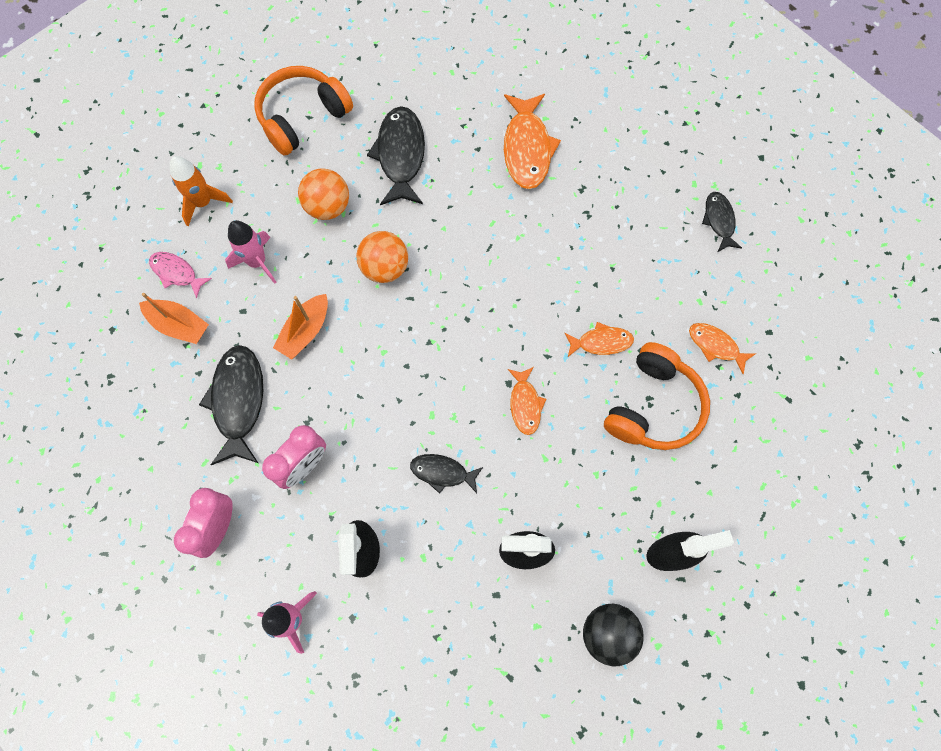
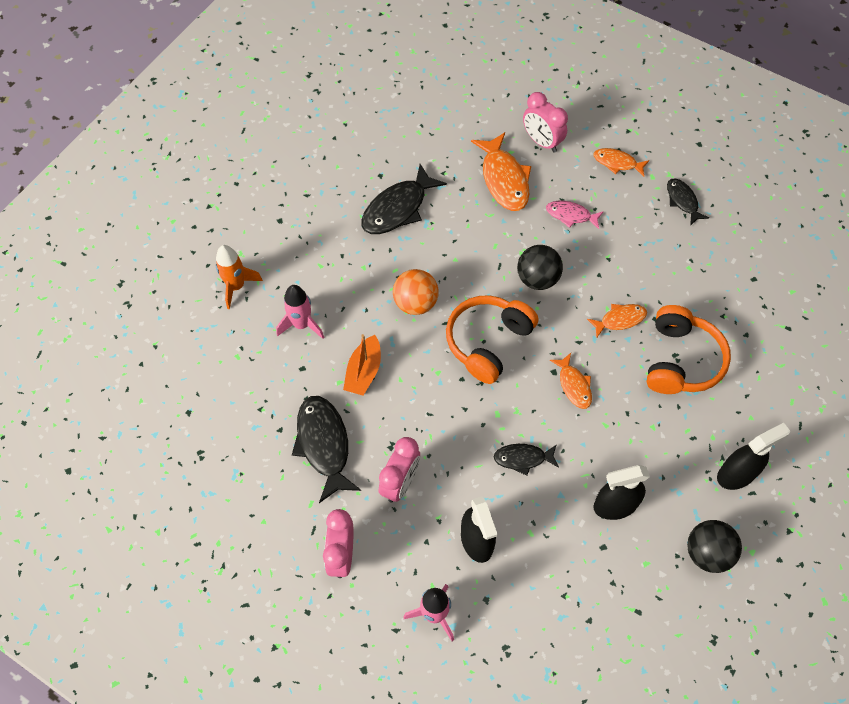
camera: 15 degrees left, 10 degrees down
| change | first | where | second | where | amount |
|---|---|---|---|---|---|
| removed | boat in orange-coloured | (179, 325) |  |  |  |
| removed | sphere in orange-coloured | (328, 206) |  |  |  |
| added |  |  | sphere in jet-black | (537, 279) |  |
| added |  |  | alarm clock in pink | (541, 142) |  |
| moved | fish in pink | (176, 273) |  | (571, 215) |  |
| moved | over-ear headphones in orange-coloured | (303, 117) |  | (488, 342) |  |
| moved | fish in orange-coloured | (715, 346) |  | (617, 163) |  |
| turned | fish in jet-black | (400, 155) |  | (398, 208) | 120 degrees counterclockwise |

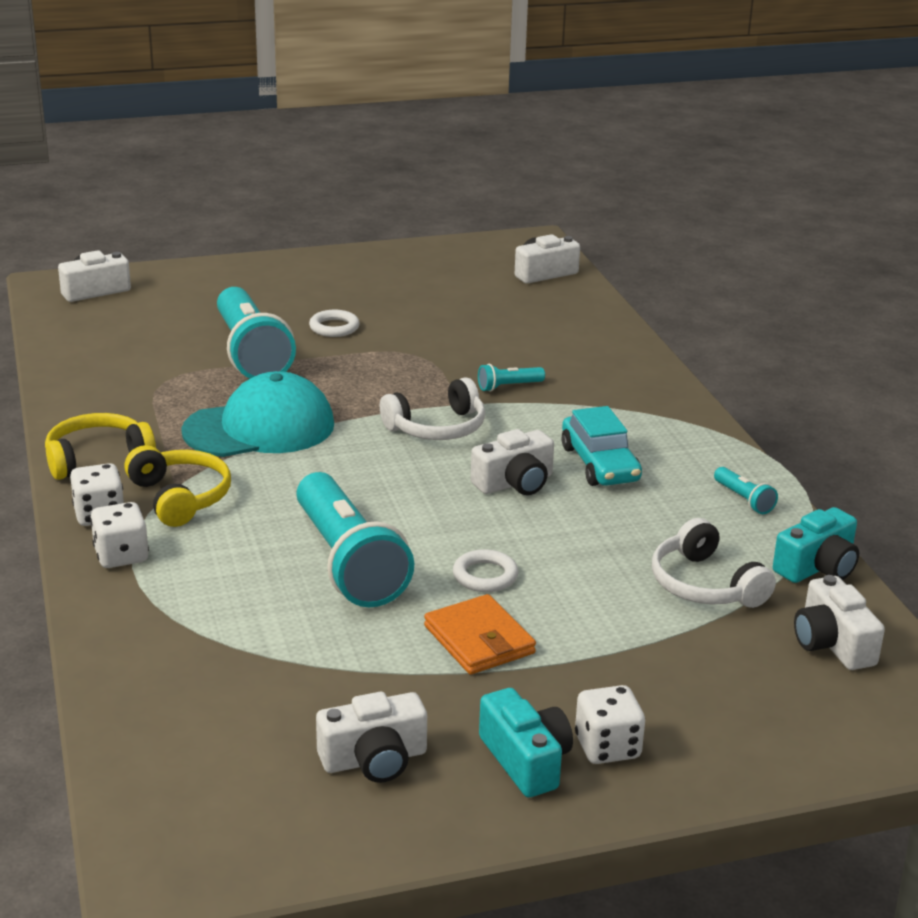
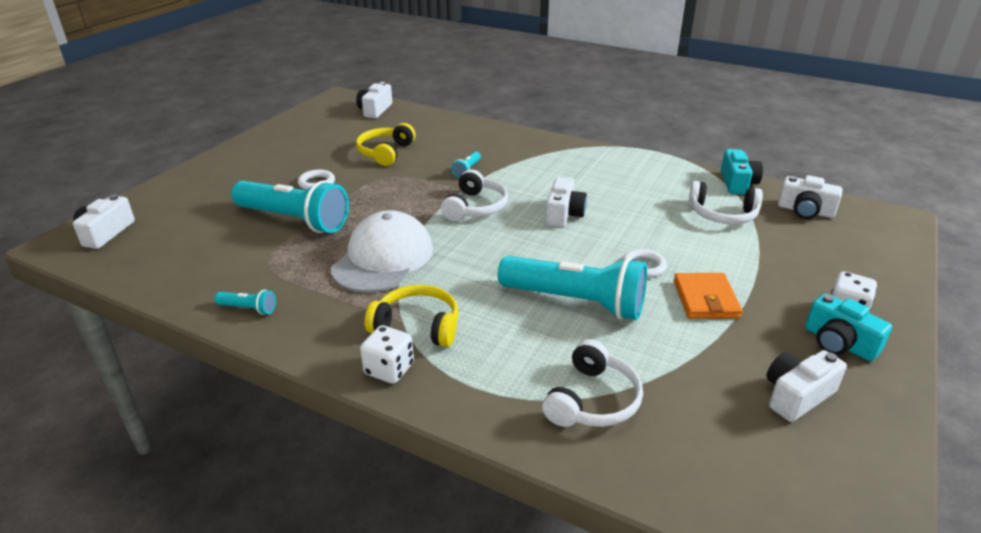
camera: 45 degrees left, 5 degrees up
| change | first | where | second | where | amount |
|---|---|---|---|---|---|
| removed | die in snow-white | (121, 556) |  |  |  |
| removed | car in teal | (599, 464) |  |  |  |
| added |  |  | over-ear headphones in snow-white | (592, 400) |  |
| moved | over-ear headphones in golden | (97, 458) |  | (385, 152) |  |
| moved | torch in teal | (743, 500) |  | (248, 309) |  |
| recoloured | cap in teal | (259, 428) | cap in snow-white | (383, 258) |  |
| turned | compact camera in snow-white | (374, 759) |  | (796, 396) | 150 degrees counterclockwise |
| turned | billfold in orange-coloured | (479, 640) |  | (705, 299) | 75 degrees clockwise |
| turned | compact camera in teal | (526, 760) |  | (839, 343) | 150 degrees counterclockwise |

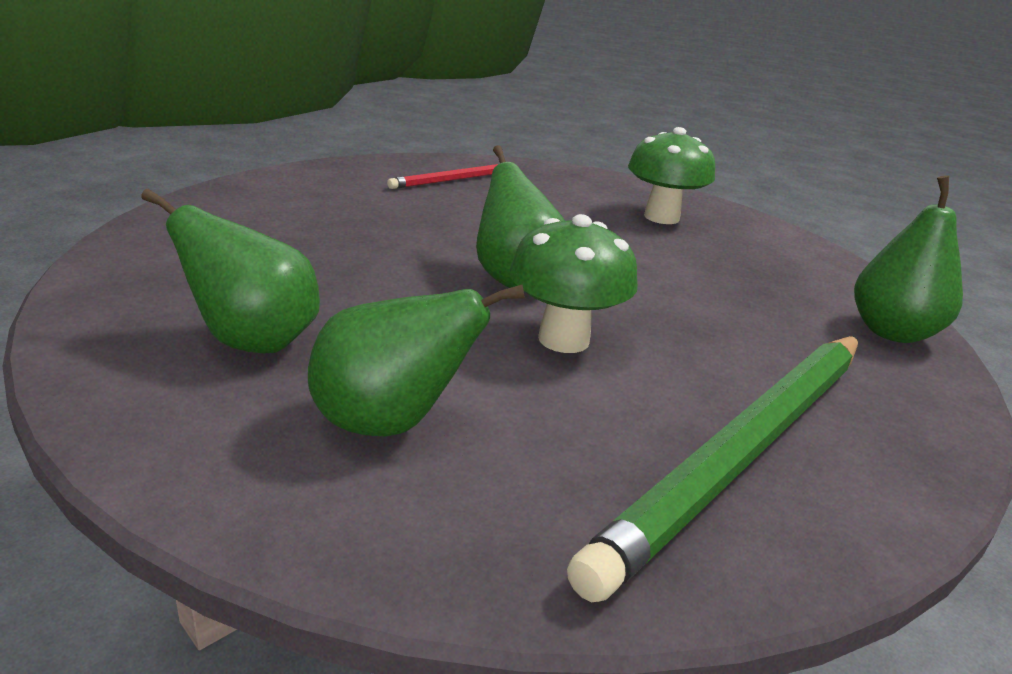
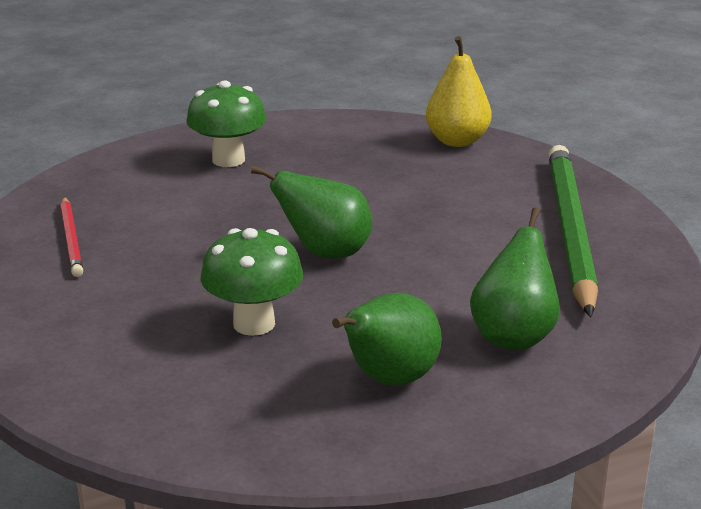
camera: 65 degrees left, 0 degrees up
| change | first | where | second | where | amount |
|---|---|---|---|---|---|
| moved | toadstool in green | (563, 339) |  | (254, 324) |  |
| recoloured | toy pear in green | (892, 332) | toy pear in golden | (457, 141) |  |
| turned | wooden pencil in green | (745, 451) |  | (569, 230) | 150 degrees counterclockwise |

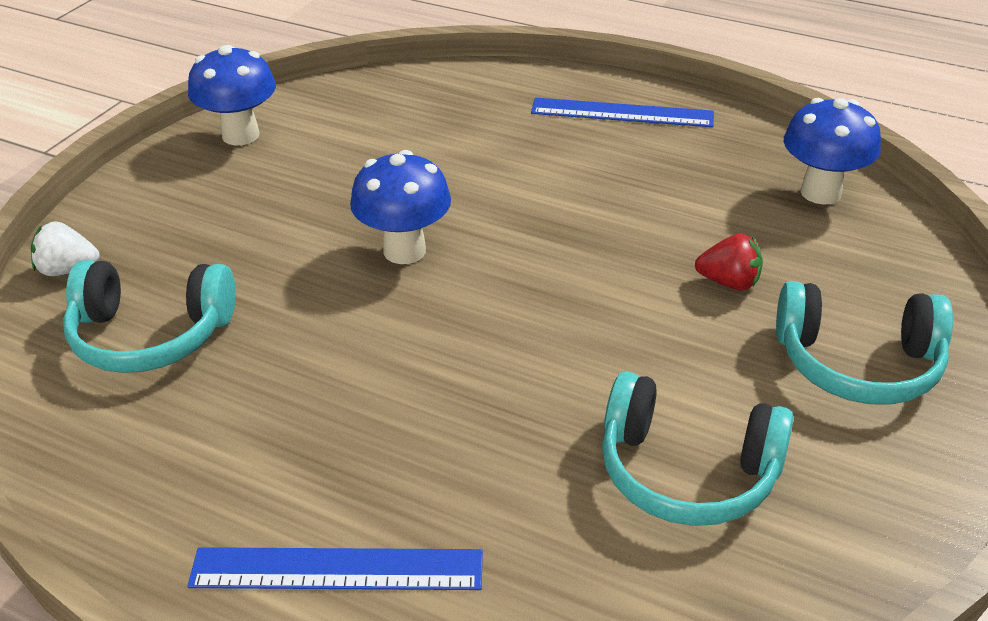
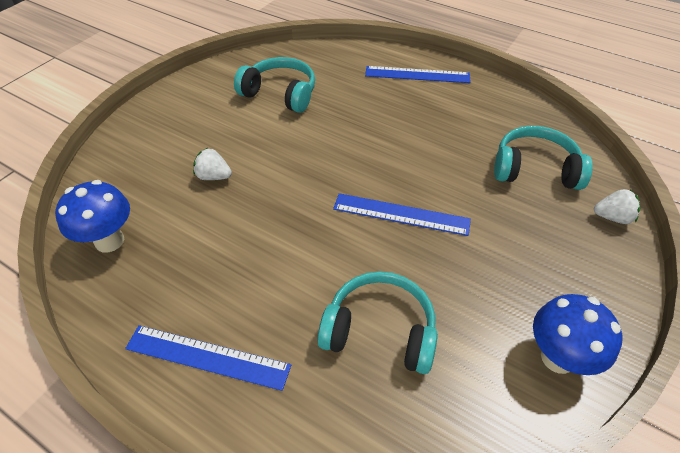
camera: 175 degrees left, 10 degrees up
| change | first | where | second | where | amount |
|---|---|---|---|---|---|
| moved | over-ear headphones in teal | (857, 363) |  | (380, 331) |  |
| replaced | toadstool in cobalt | (404, 251) | measuring stick in cobalt | (401, 214) |  |
| recoloured | strawberry in crimson | (729, 282) | strawberry in snow-white | (214, 176) |  |

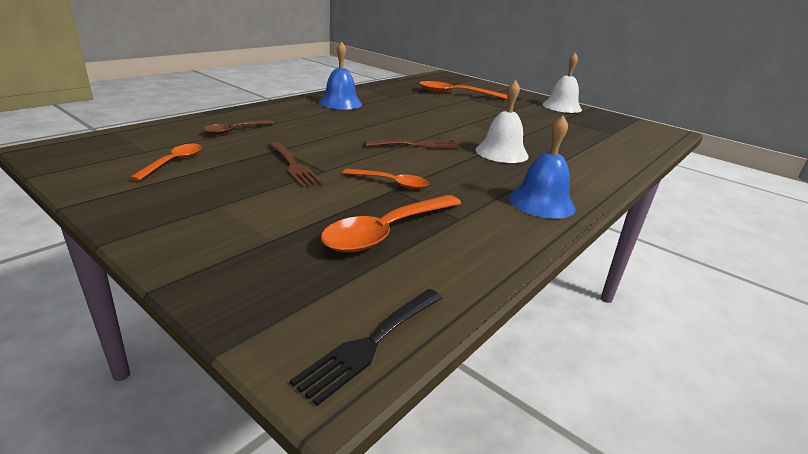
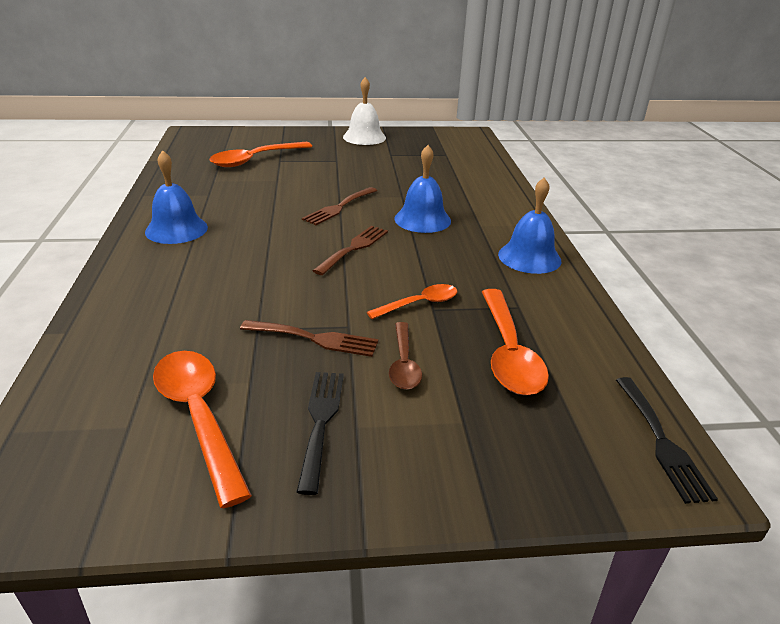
camera: 45 degrees left, 5 degrees up
| change | first | where | second | where | amount |
|---|---|---|---|---|---|
| added |  |  | fork in jet-black | (321, 421) |  |
| added |  |  | fork in dark brown | (339, 207) |  |
| moved | tablespoon in dark brown | (235, 130) |  | (404, 364) |  |
| recoloured | bell in snow-white | (501, 152) | bell in cobalt | (422, 219) |  |
| resized | tablespoon in orange-coloured | (173, 162) |  | (198, 416) | x1.68 |

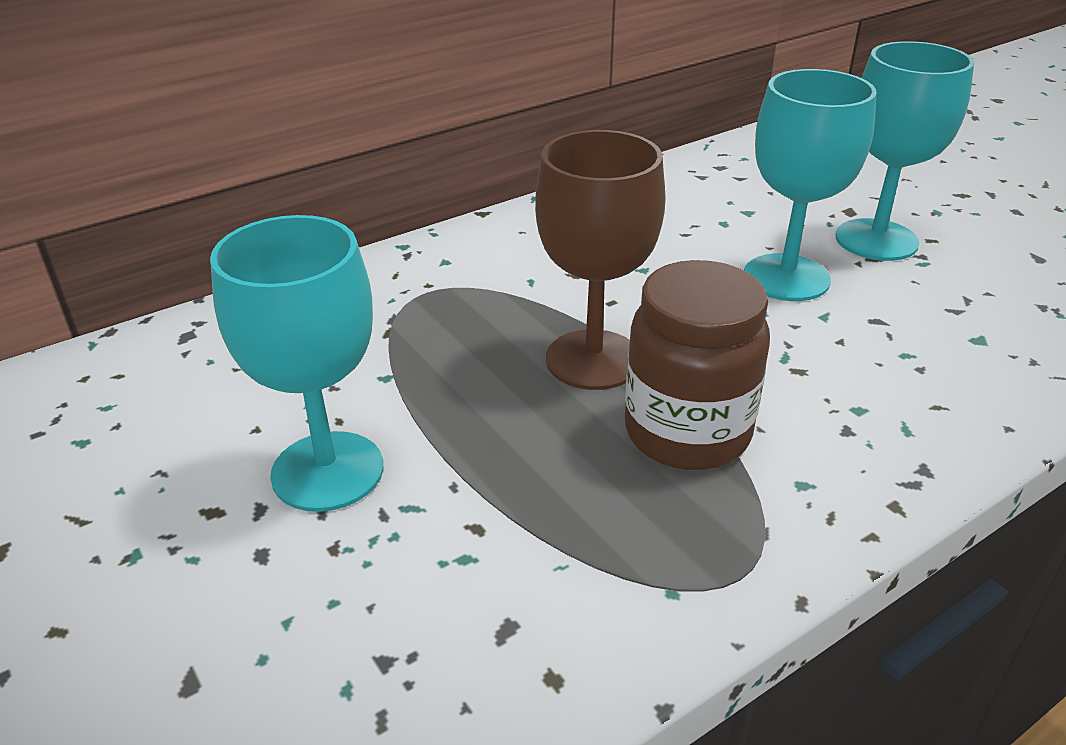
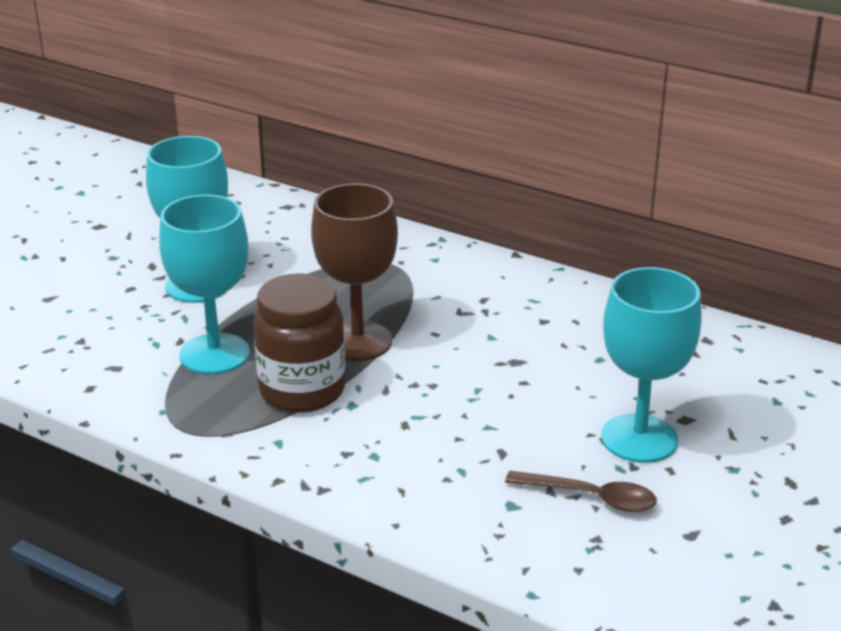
camera: 65 degrees right, 5 degrees down
| change | first | where | second | where | amount |
|---|---|---|---|---|---|
| added |  |  | tablespoon in dark brown | (591, 497) |  |
| moved | goblet in teal | (786, 278) |  | (214, 354) |  |

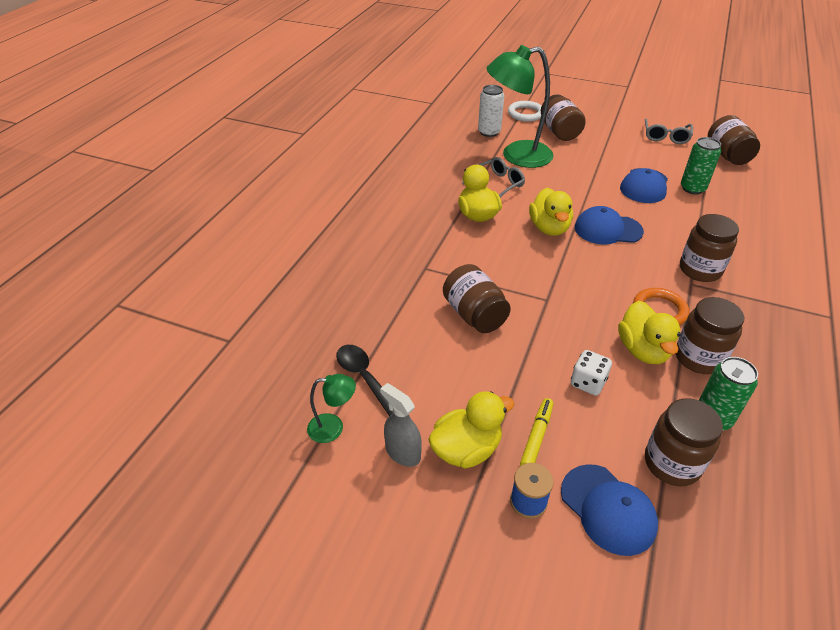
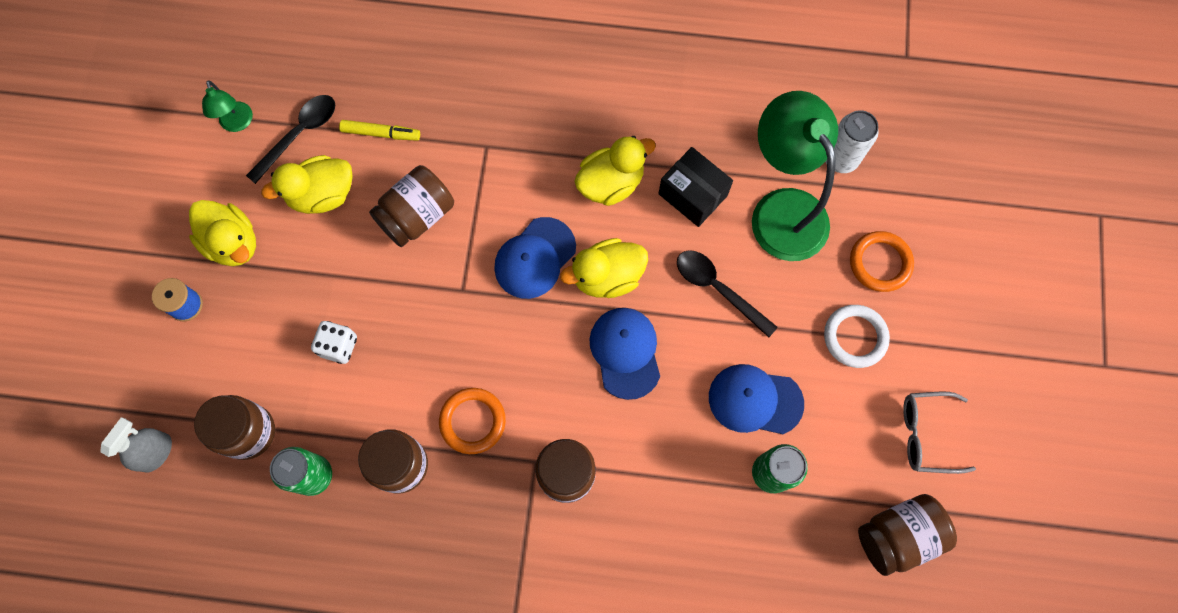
camera: 75 degrees right, 30 degrees up
| change | first | where | second | where | amount |
|---|---|---|---|---|---|
| added |  |  | tablespoon in jet-black | (718, 289) |  |
| moved | spray bottle in ash-grey | (402, 453) |  | (156, 452) |  |
| moved | torus in snow-white | (525, 114) |  | (855, 337) |  |
| moved | marker in golden | (536, 437) |  | (381, 133) |  |
| moved | cap in cobalt | (608, 509) |  | (535, 258) |  |
| moved | rubber duck in golden | (643, 350) |  | (322, 195) |  |
| replaced | spectacles in ash-grey | (496, 185) | box in jet-black | (692, 195) |  |
| replaced | jar in dark brown | (559, 132) | torus in orange-coloured | (880, 263) |  |

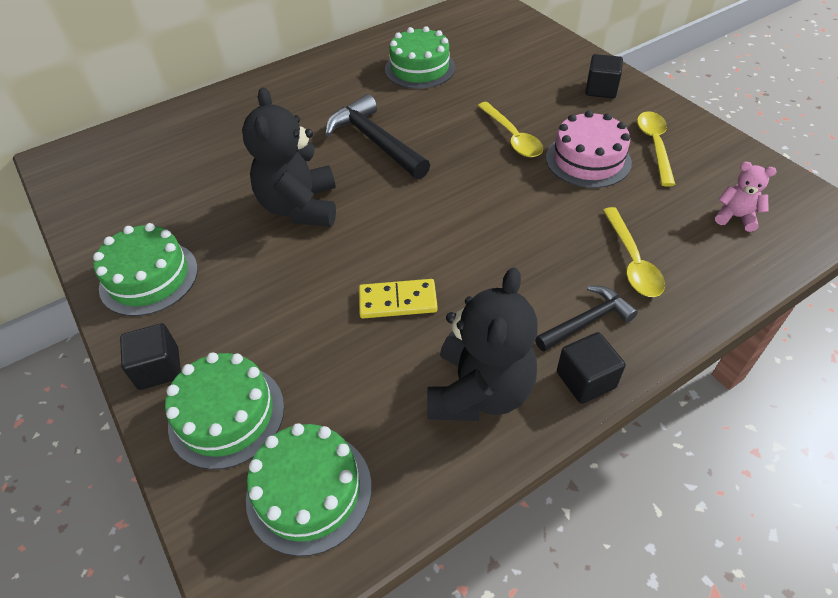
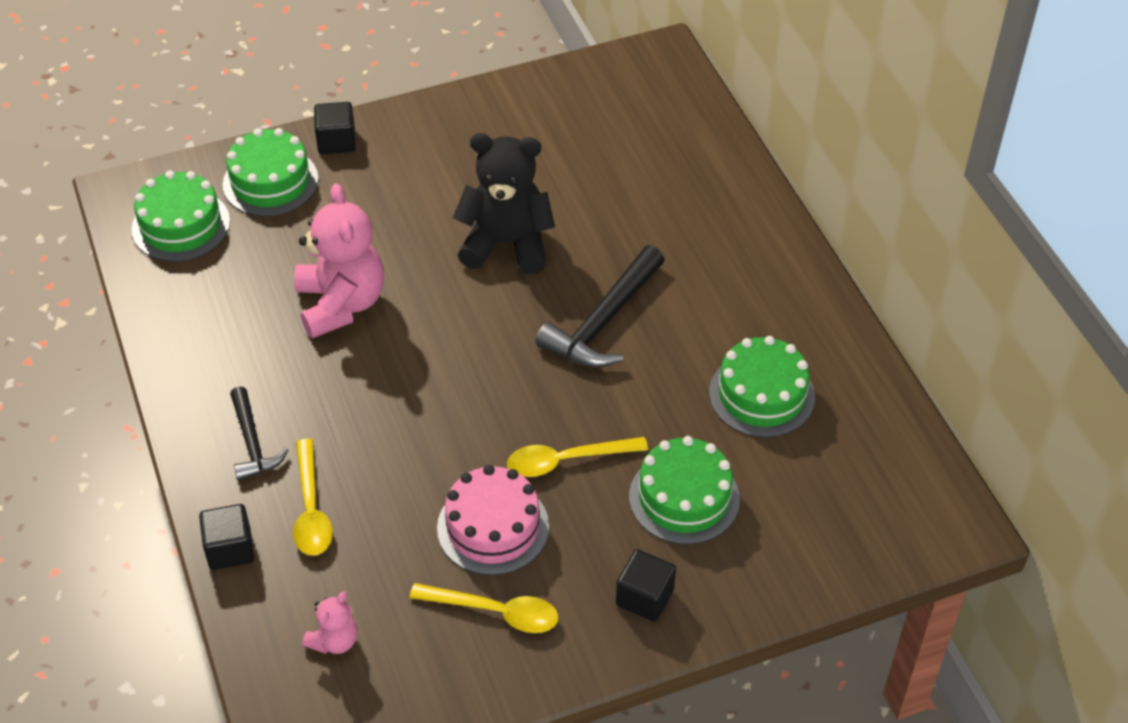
camera: 100 degrees right, 0 degrees up
| change | first | where | second | where | amount |
|---|---|---|---|---|---|
| removed | teddy in jet-black | (479, 391) |  |  |  |
| moved | gateau in green | (149, 278) |  | (684, 497) |  |
| moved | block in jet-black | (585, 380) |  | (230, 549) |  |
| replaced | domino piece in golden | (397, 301) | teddy in pink | (341, 304) |  |
| turned | hammer in jet-black | (375, 141) |  | (603, 322) | 150 degrees clockwise |
| turned | tablespoon in golden | (632, 261) |  | (311, 509) | 105 degrees counterclockwise |

